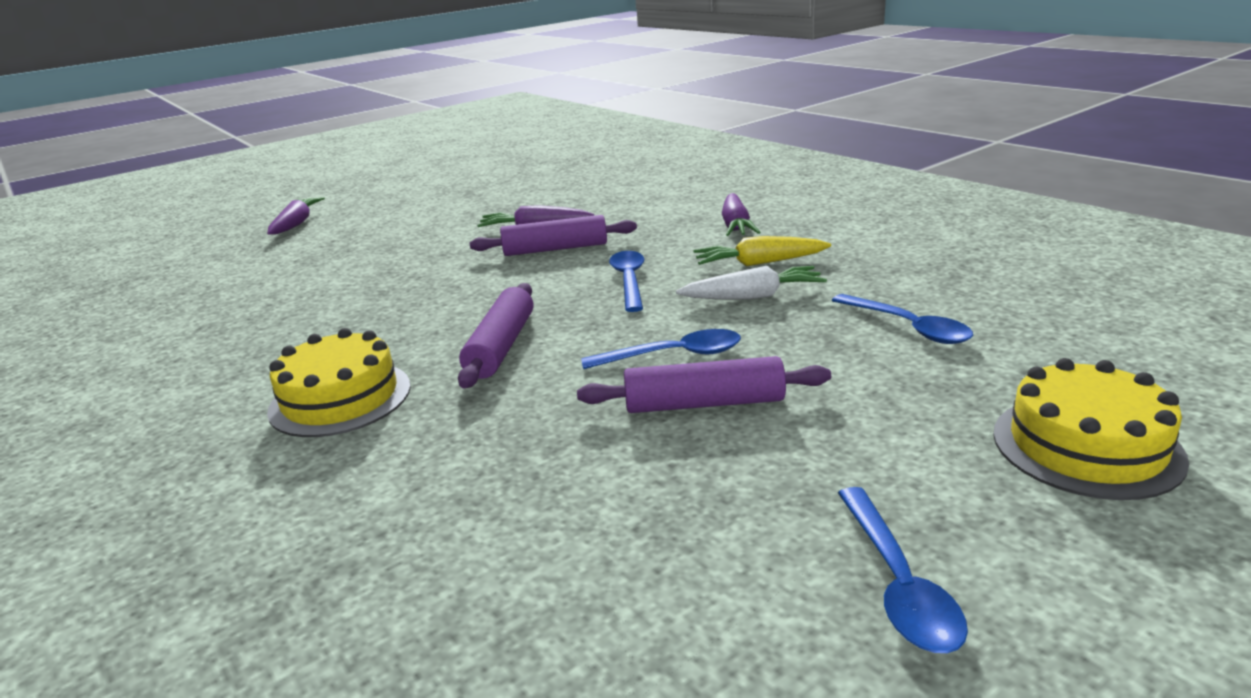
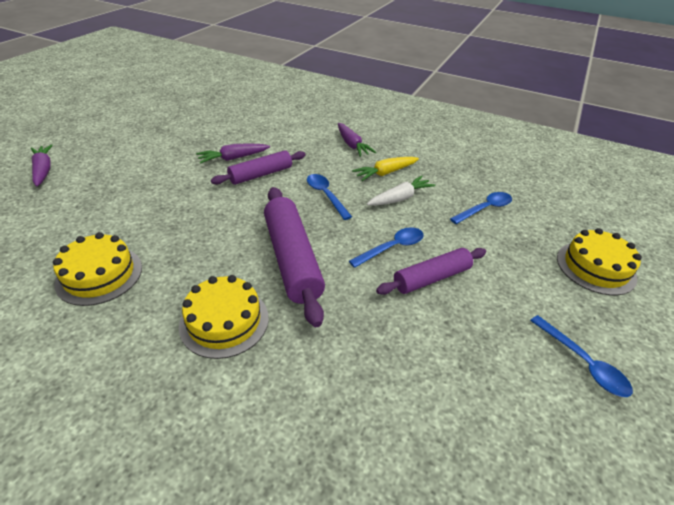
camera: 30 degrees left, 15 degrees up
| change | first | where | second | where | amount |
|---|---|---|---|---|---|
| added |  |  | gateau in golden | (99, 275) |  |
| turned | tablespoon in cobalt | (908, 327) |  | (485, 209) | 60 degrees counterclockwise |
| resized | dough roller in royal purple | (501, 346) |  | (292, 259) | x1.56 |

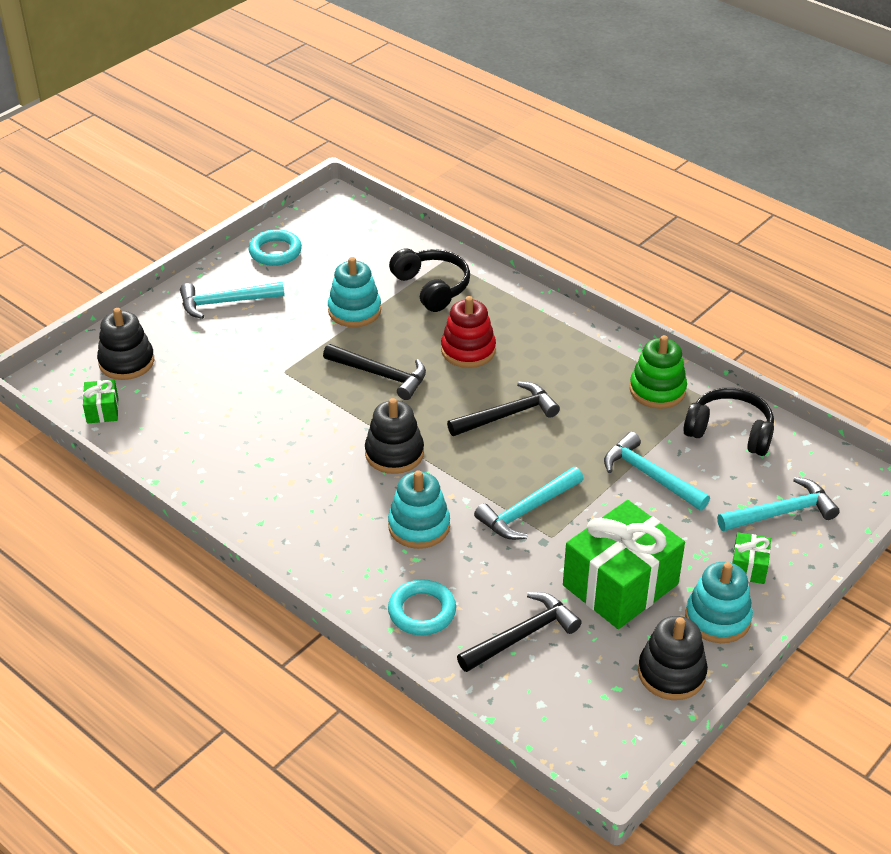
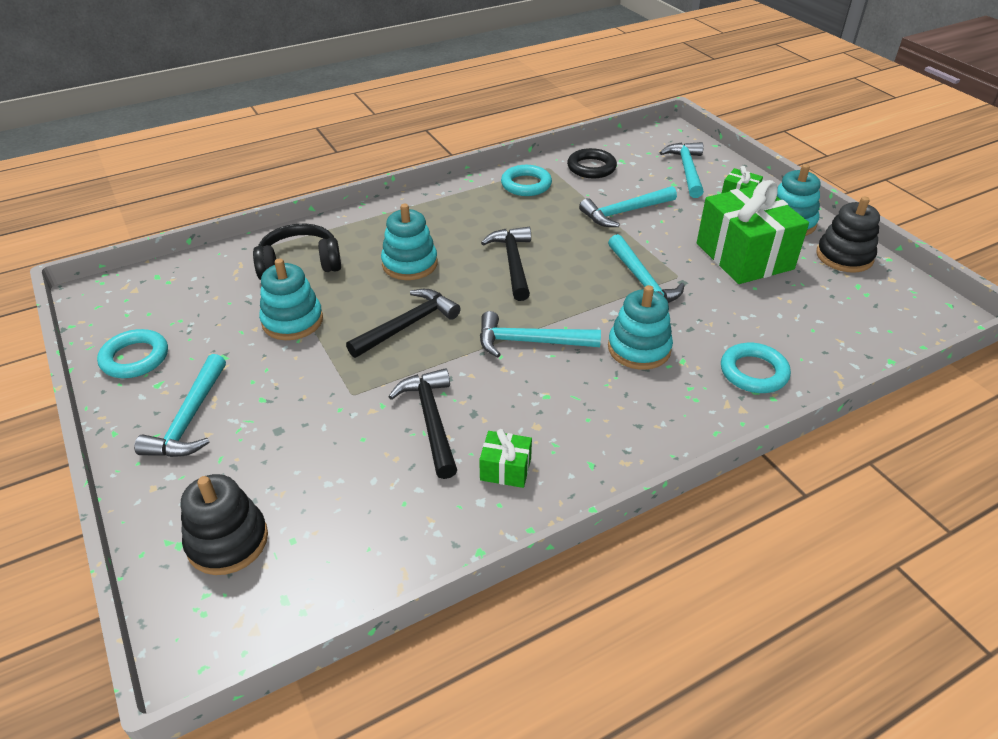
camera: 70 degrees left, 0 degrees up
| change | first | where | second | where | amount |
|---|---|---|---|---|---|
| moved | wrapped gift in green | (102, 410) |  | (505, 469) |  |
| moved | hammer in jet-black | (522, 635) |  | (431, 420) |  |
| replaced | ring stacker in jet-black | (394, 453) | hammer in teal | (529, 342) |  |
| replaced | ring stacker in green | (657, 390) | torus in teal | (526, 185) |  |
| replaced | over-ear headphones in jet-black | (730, 432) | torus in jet-black | (591, 167) |  |
| recoloured | ring stacker in crimson | (468, 350) | ring stacker in teal | (410, 264) |  |

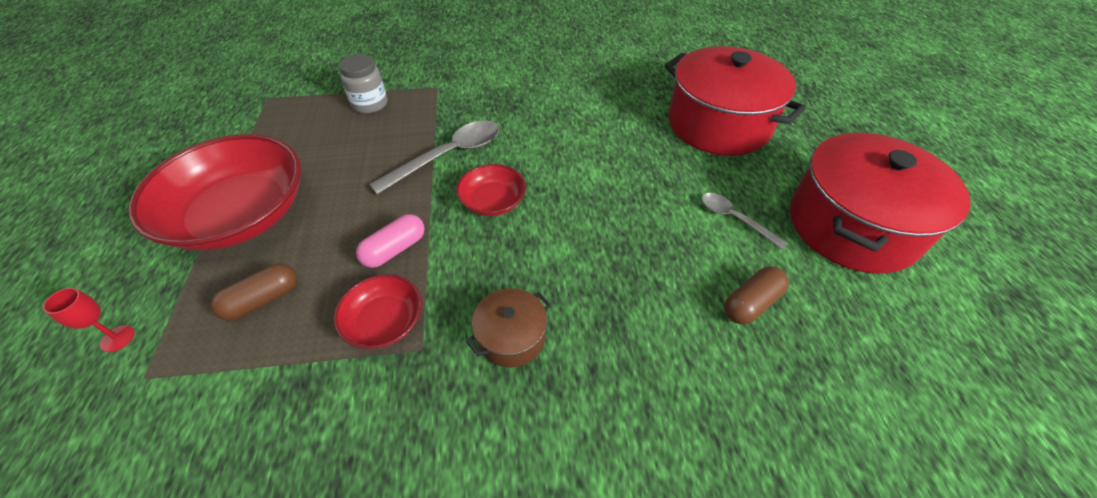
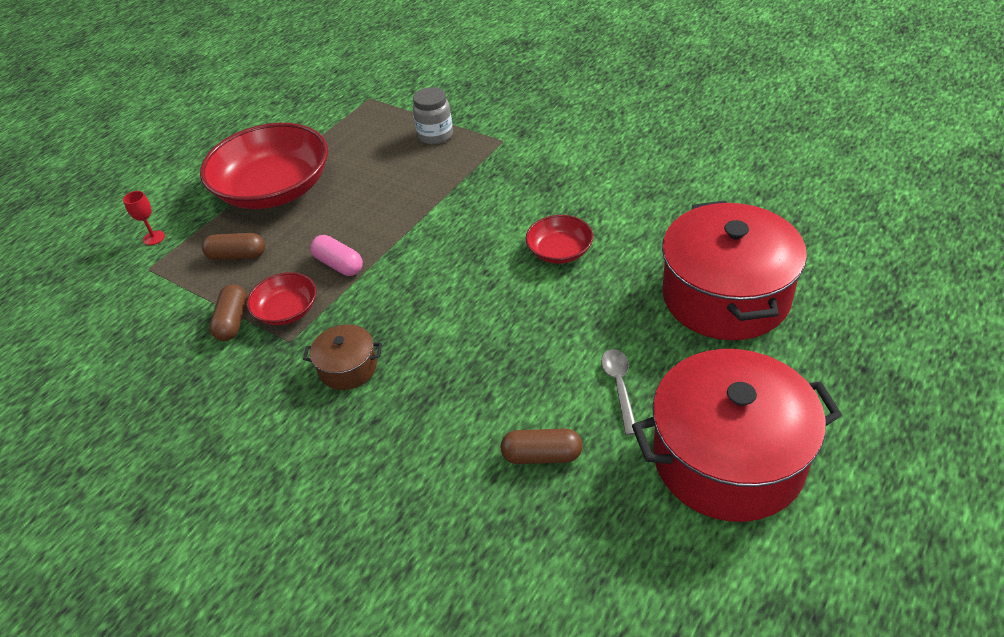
camera: 45 degrees right, 5 degrees down
| change | first | where | second | where | amount |
|---|---|---|---|---|---|
| removed | tablespoon in ash-grey | (448, 156) |  |  |  |
| added |  |  | capsule in dark brown | (233, 321) |  |
| moved | deep dish in crimson | (493, 201) |  | (559, 251) |  |
| turned | capsule in pink | (394, 249) |  | (339, 264) | 45 degrees clockwise |

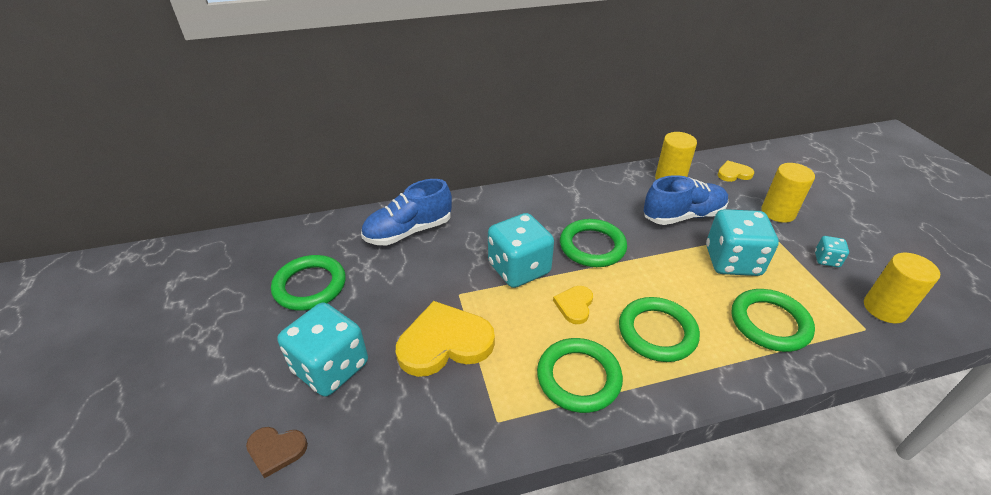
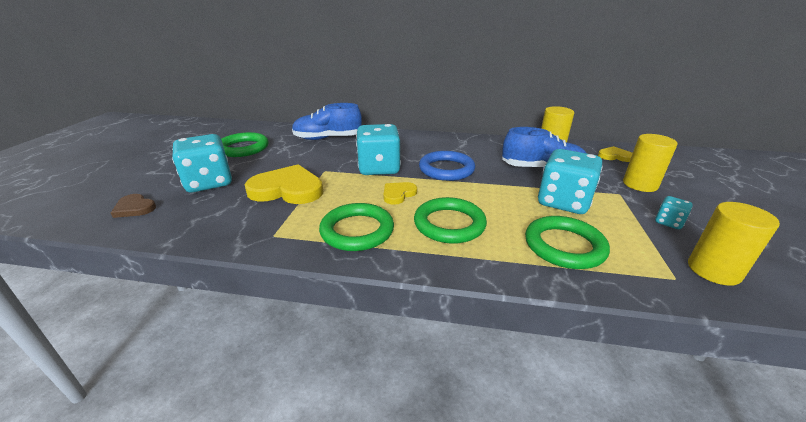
camera: 25 degrees right, 10 degrees down
| change | first | where | second | where | amount |
|---|---|---|---|---|---|
| recoloured | torus in green | (592, 246) | torus in cobalt | (446, 169) |  |

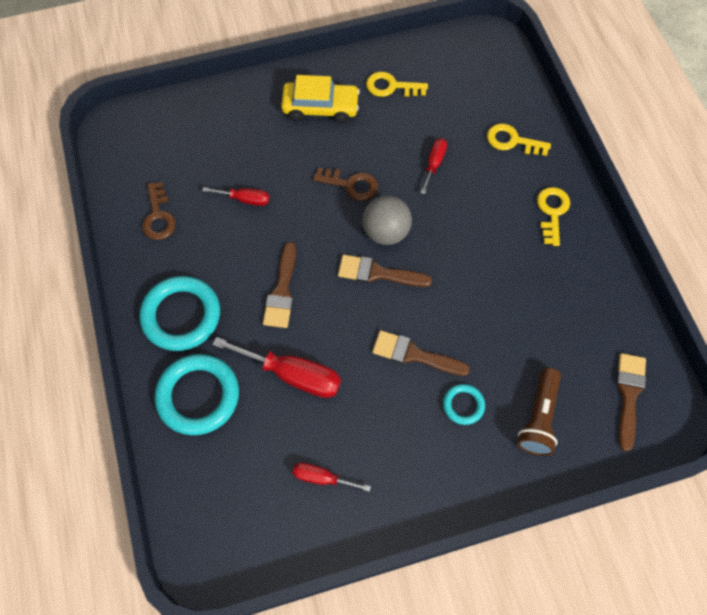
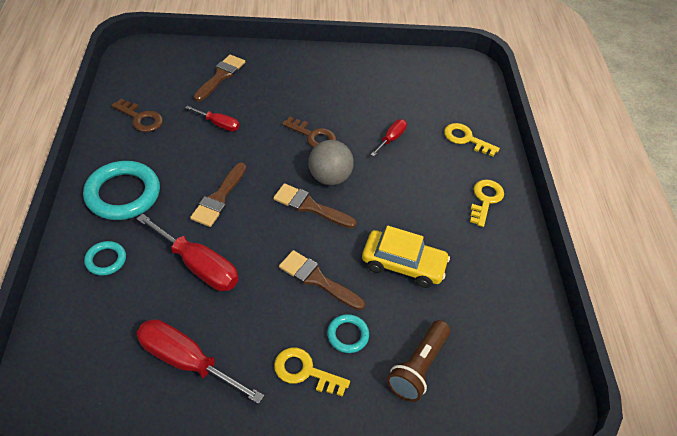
camera: 10 degrees right, 15 degrees down
| change | first | where | second | where | amount |
|---|---|---|---|---|---|
| moved | car in golden | (320, 107) |  | (403, 264) |  |
| moved | latchkey in golden | (391, 86) |  | (305, 371) |  |
| moved | brush in dark brown | (628, 395) |  | (221, 76) |  |
| turned | latchkey in dark brown | (158, 216) |  | (141, 118) | 60 degrees counterclockwise |
| resized | torus in teal | (198, 396) |  | (106, 260) | x0.50 |
| resized | flat screwdriver in crimson | (322, 478) |  | (186, 361) | x1.80 |

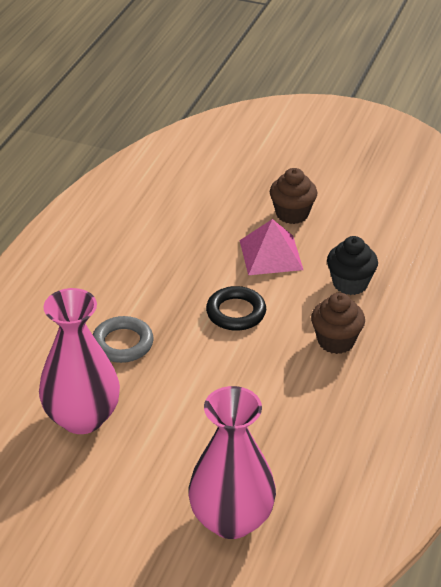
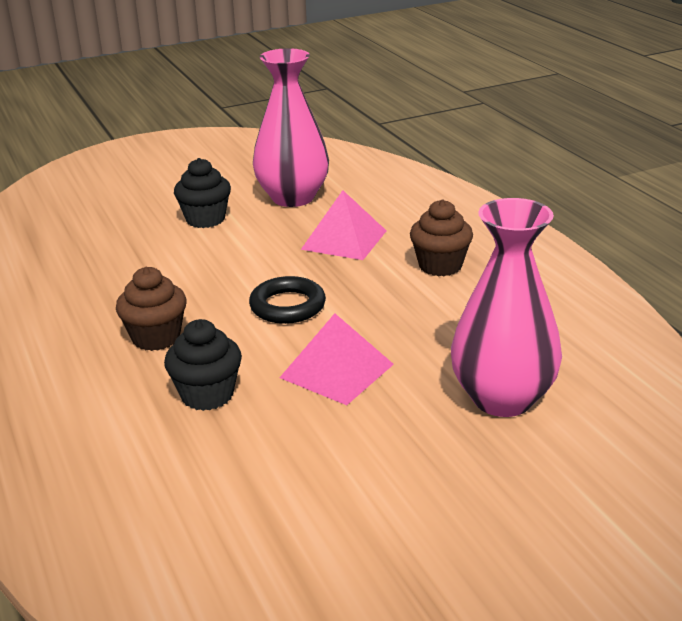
camera: 135 degrees right, 10 degrees down
| change | first | where | second | where | amount |
|---|---|---|---|---|---|
| added |  |  | cupcake in jet-black | (205, 219) |  |
| moved | flower vase in pink | (231, 520) |  | (502, 398) |  |
| moved | cupcake in dark brown | (292, 214) |  | (440, 266) |  |
| replaced | torus in ash-grey | (122, 343) | solid pyramid in pink | (344, 240) |  |

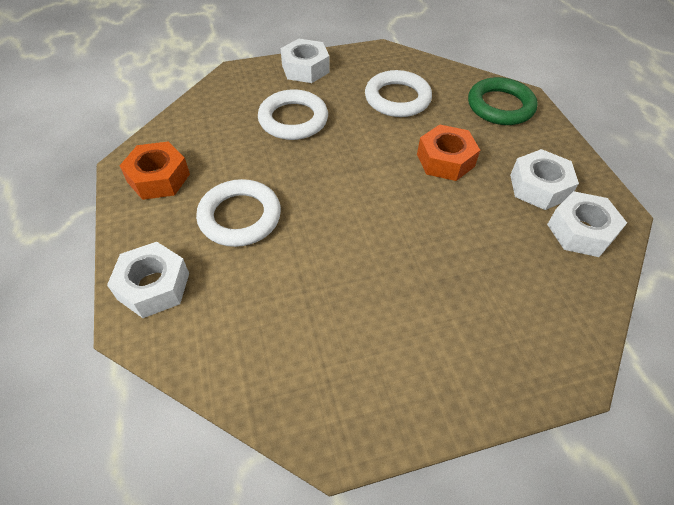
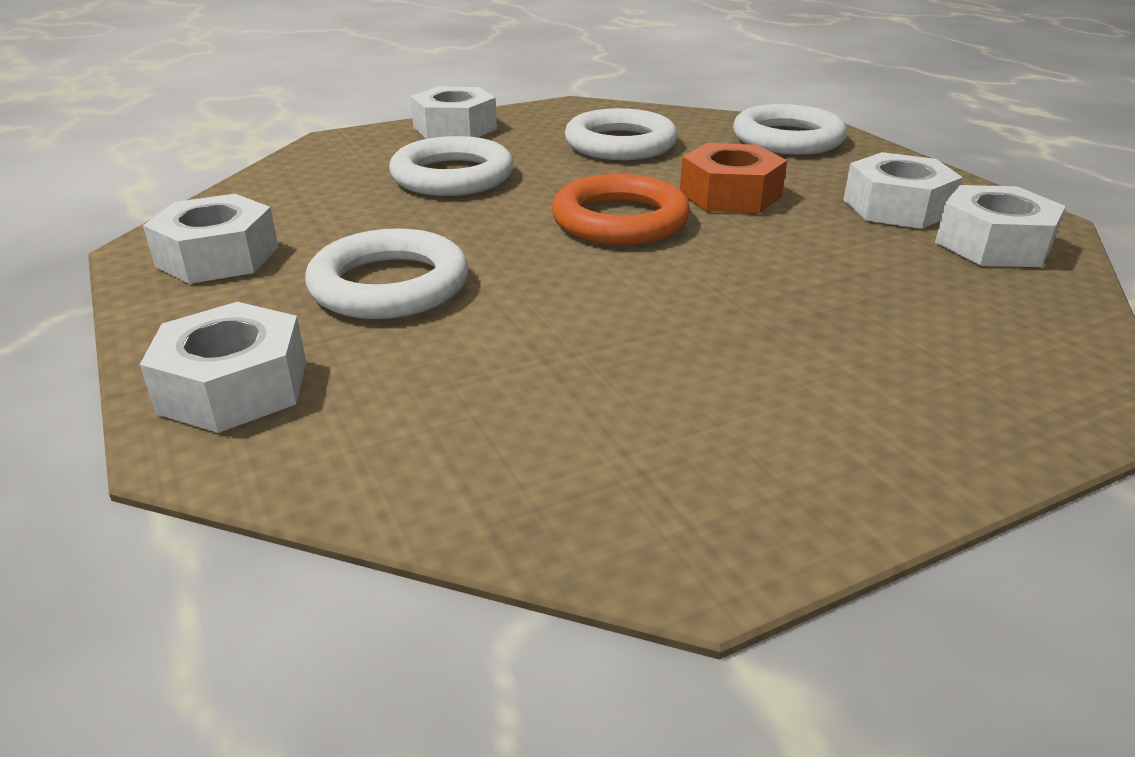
camera: 10 degrees left, 20 degrees down
| change | first | where | second | where | amount |
|---|---|---|---|---|---|
| added |  |  | torus in orange-coloured | (620, 220) |  |
| recoloured | nut in orange-coloured | (158, 178) | nut in snow-white | (218, 256) |  |
| recoloured | torus in green | (500, 106) | torus in snow-white | (787, 139) |  |

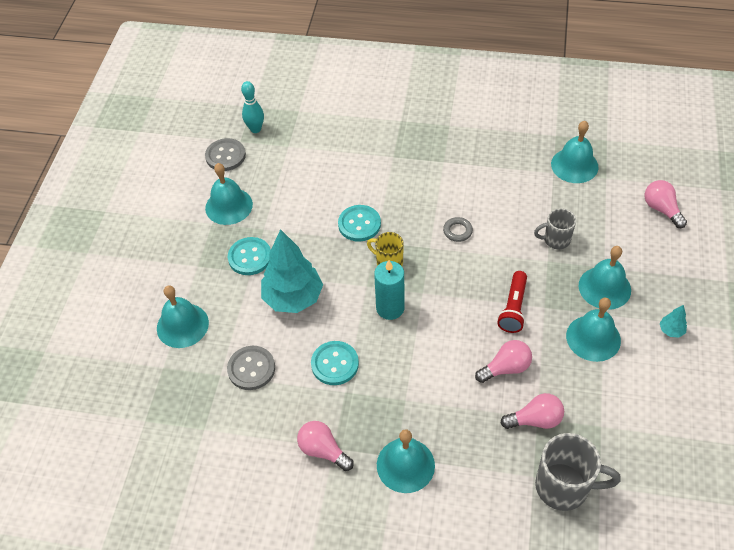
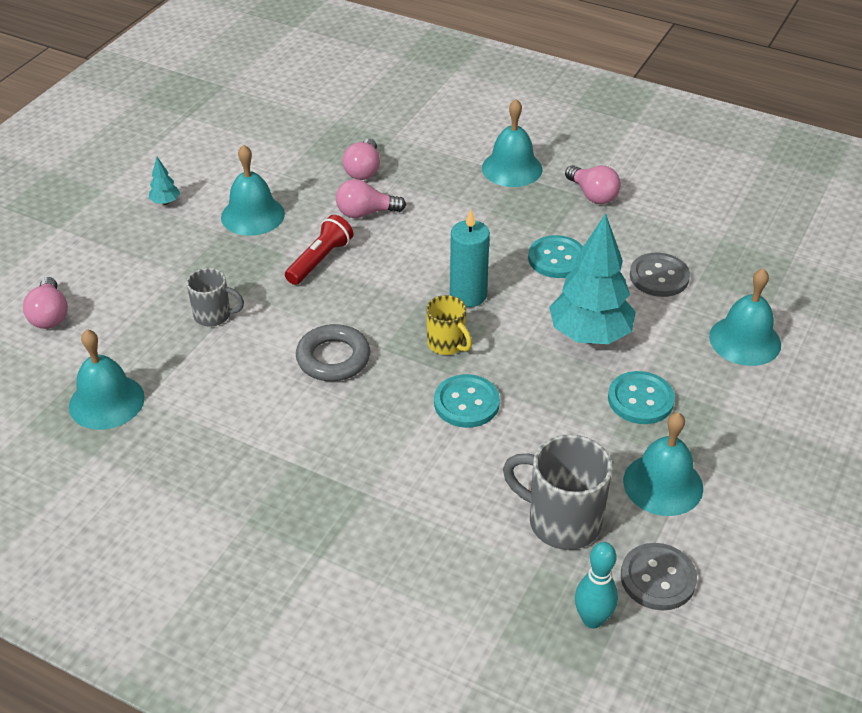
camera: 165 degrees left, 10 degrees down
| change | first | where | second | where | amount |
|---|---|---|---|---|---|
| removed | bell in teal | (604, 287) |  |  |  |
| moved | mug in ash-grey | (564, 487) |  | (561, 521) |  |
| turned | lightbulb in pink | (535, 420) |  | (363, 170) | 90 degrees counterclockwise |
| resized | torus in ash-grey | (457, 231) |  | (333, 358) | x1.73 |

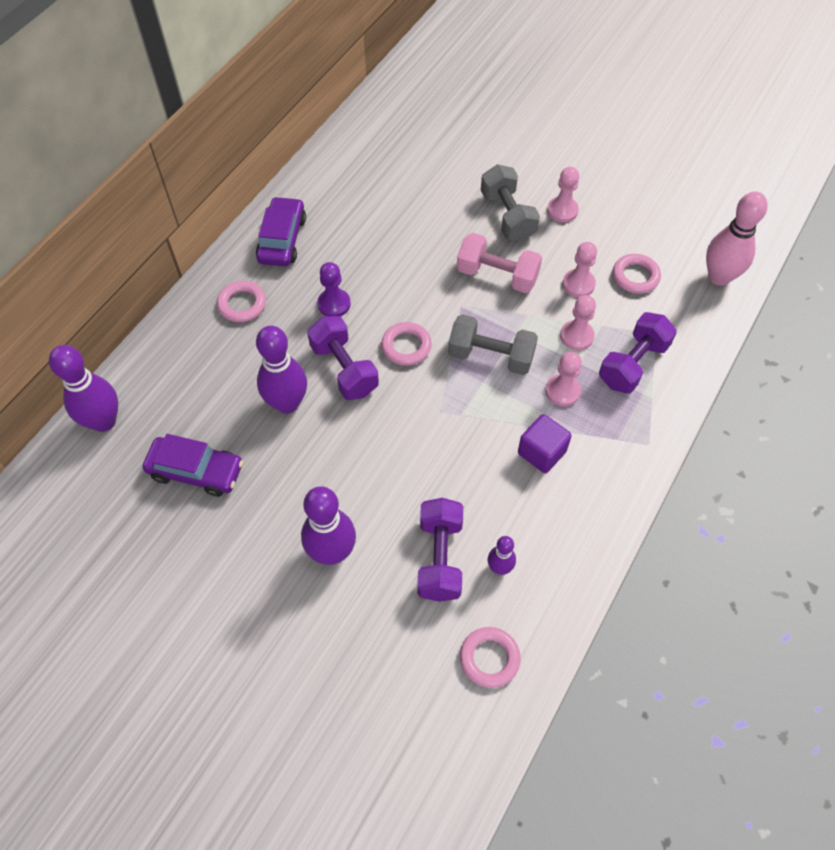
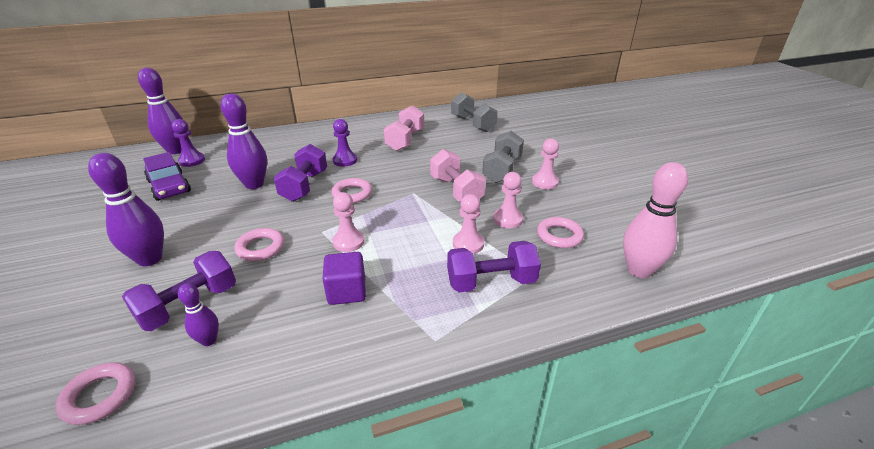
camera: 40 degrees right, 25 degrees down
| change | first | where | second | where | amount |
|---|---|---|---|---|---|
| removed | car in royal purple | (282, 239) |  |  |  |
| added |  |  | game pawn in royal purple | (192, 161) |  |
| added |  |  | dumbbell in pink | (405, 140) |  |
| moved | torus in pink | (242, 304) |  | (260, 248) |  |
| moved | dumbbell in ash-grey | (491, 356) |  | (473, 124) |  |
| moved | game pawn in pink | (562, 391) |  | (348, 242) |  |

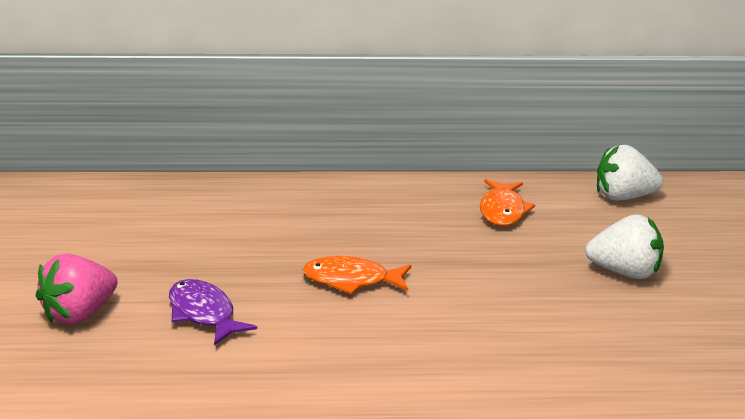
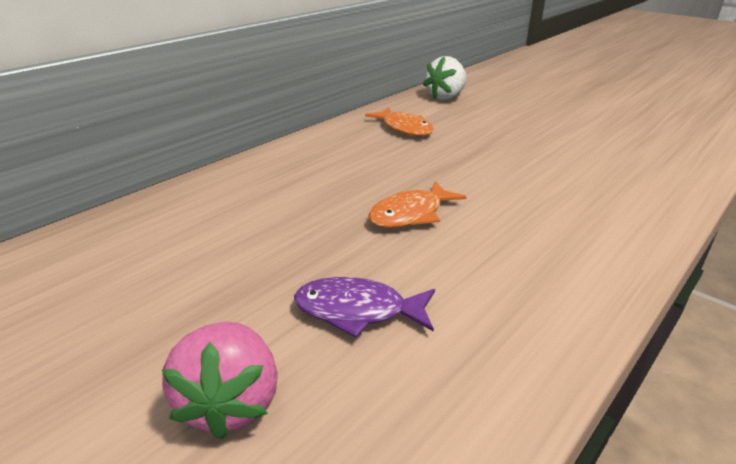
camera: 45 degrees left, 5 degrees up
| change | first | where | second | where | amount |
|---|---|---|---|---|---|
| removed | strawberry in snow-white | (625, 272) |  |  |  |

